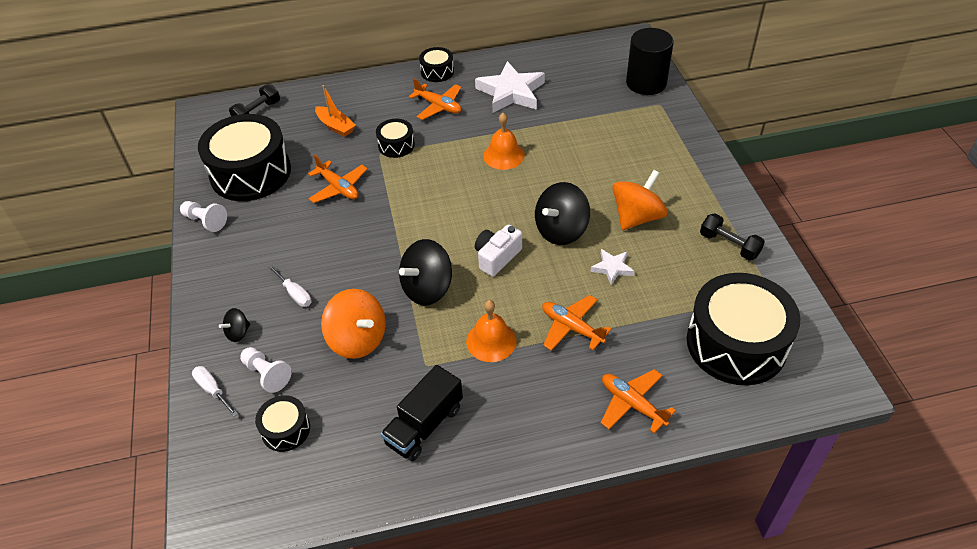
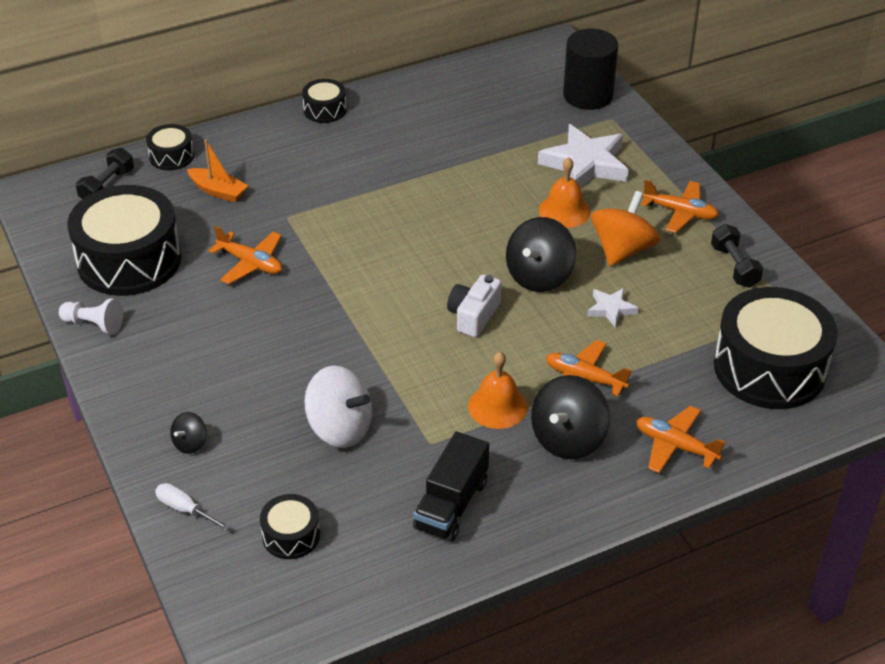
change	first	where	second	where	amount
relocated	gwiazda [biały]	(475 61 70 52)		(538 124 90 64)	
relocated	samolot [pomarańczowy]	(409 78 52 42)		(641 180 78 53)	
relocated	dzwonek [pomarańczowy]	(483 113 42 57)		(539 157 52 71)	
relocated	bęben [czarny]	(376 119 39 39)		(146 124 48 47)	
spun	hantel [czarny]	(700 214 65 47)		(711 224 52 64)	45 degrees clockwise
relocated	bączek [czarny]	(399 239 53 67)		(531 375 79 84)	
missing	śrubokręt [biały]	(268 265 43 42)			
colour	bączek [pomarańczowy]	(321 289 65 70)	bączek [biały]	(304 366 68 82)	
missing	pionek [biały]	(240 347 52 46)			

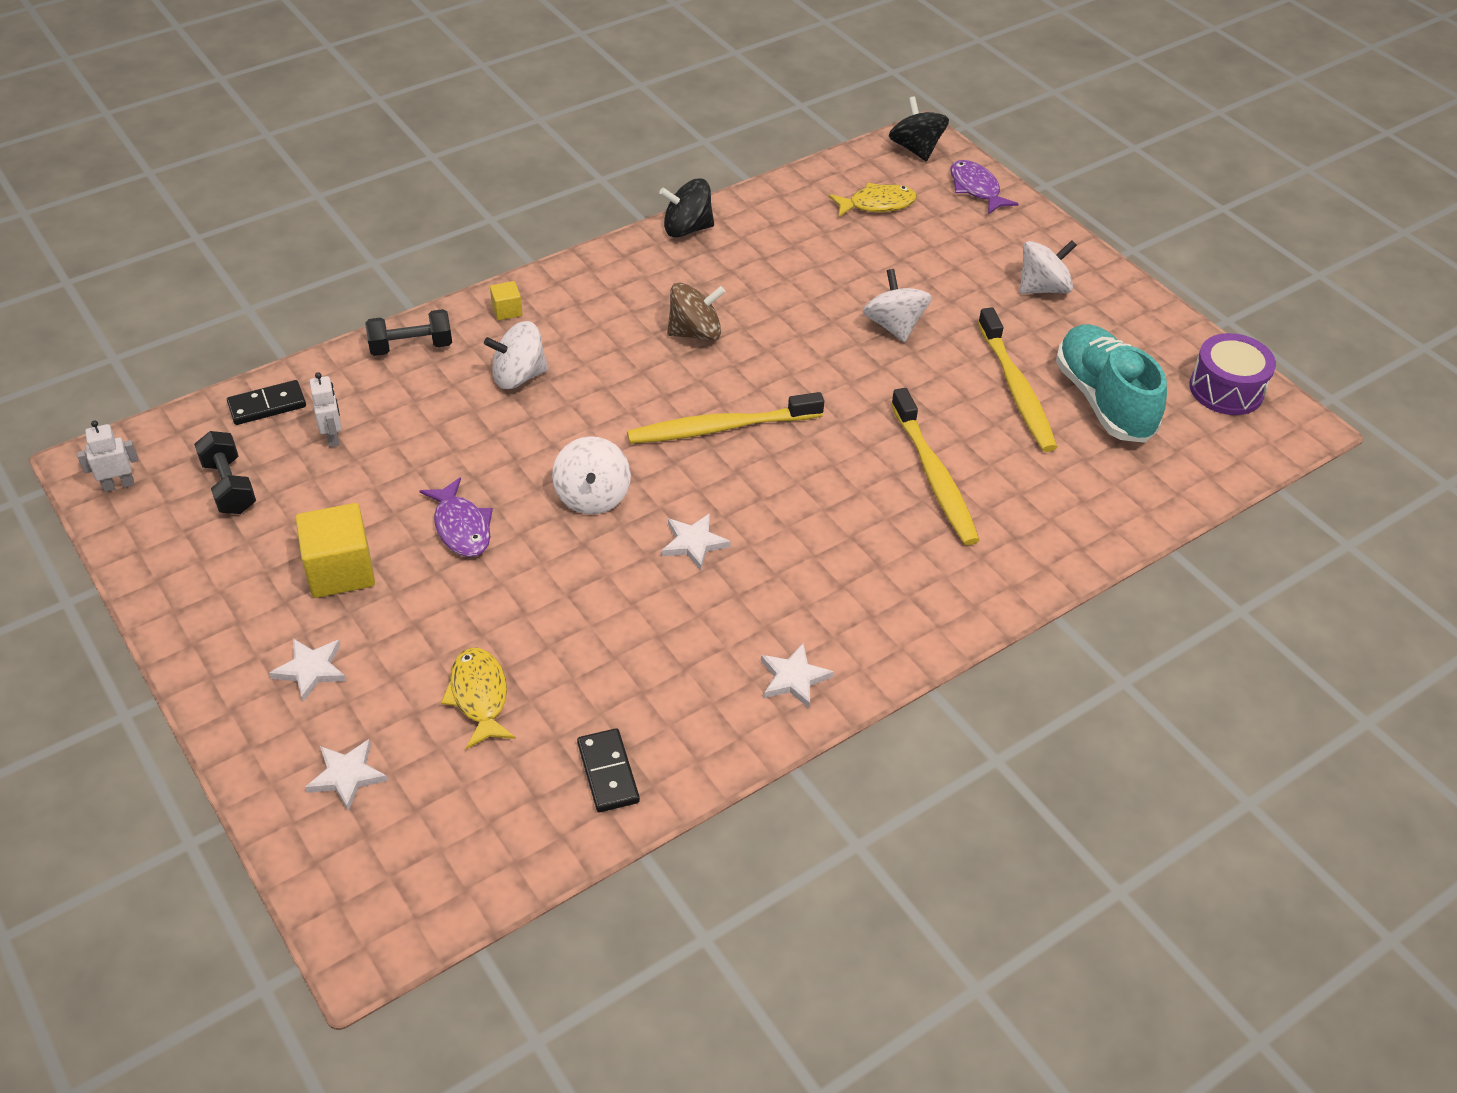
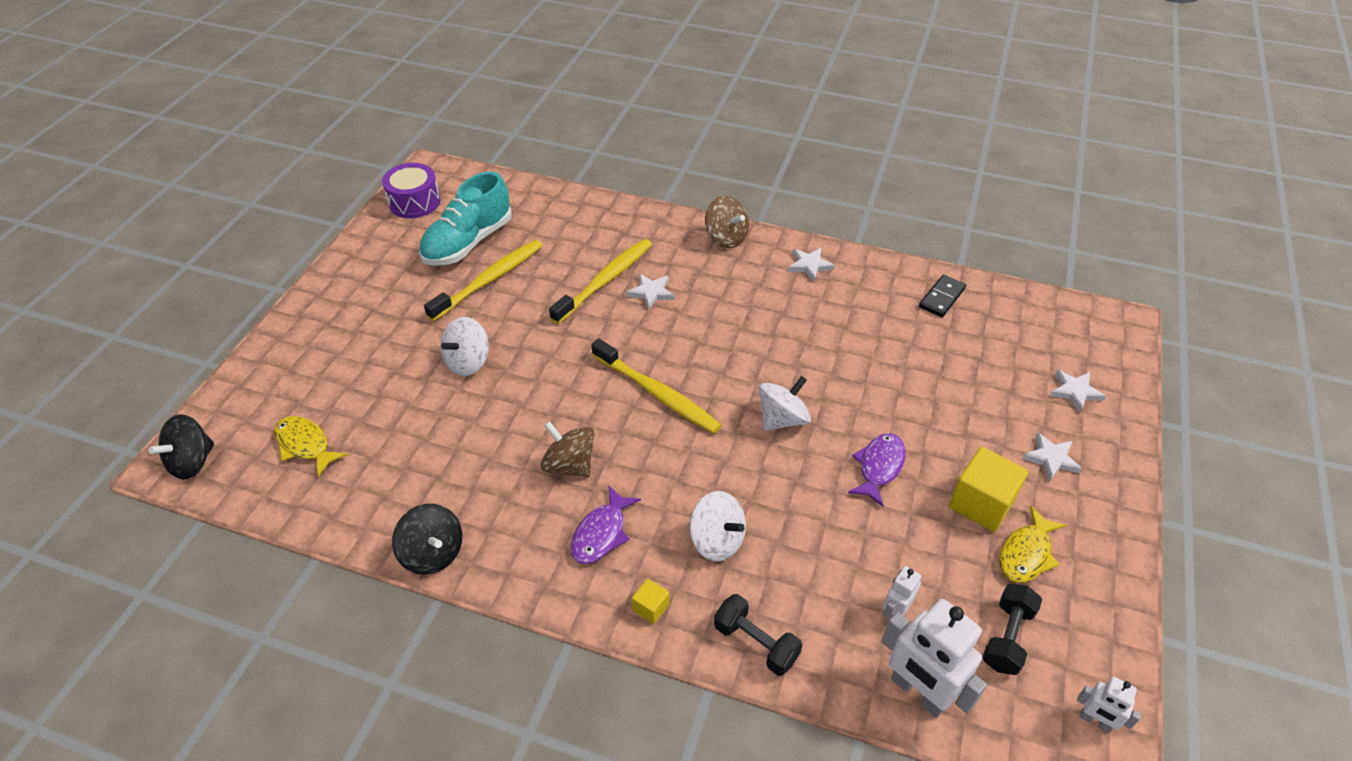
change	first	where	second	where	amount
relocated	ryba [fioletowy]	(951 160 67 55)		(571 485 70 79)	
missing	bączek [biały]	(1020 240 57 54)			
exchanged	kostka domina [czarny]	(227 380 79 45)	robot [biały]	(881 599 106 119)	
relocated	gwiazda [biały]	(662 513 69 57)		(627 274 47 36)	
relocated	ryba [żółty]	(441 648 75 101)		(999 505 67 78)	
appeared			bączek [brązowy]	(705 196 44 52)	

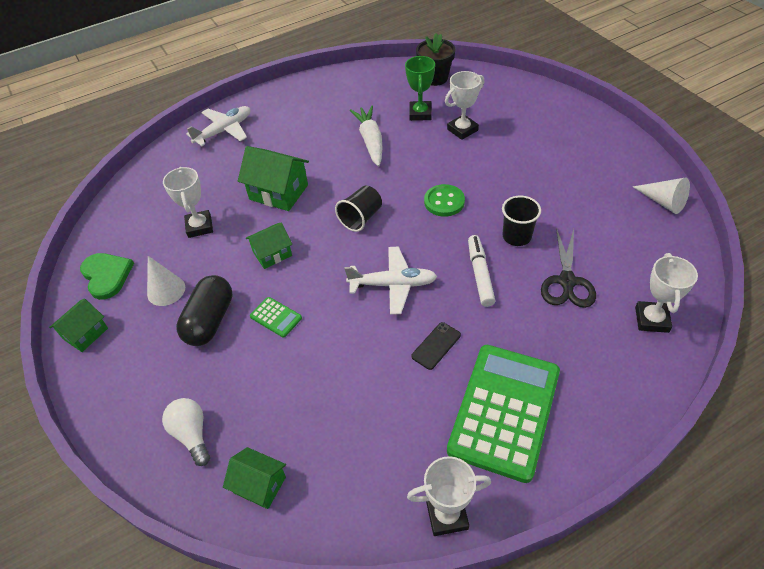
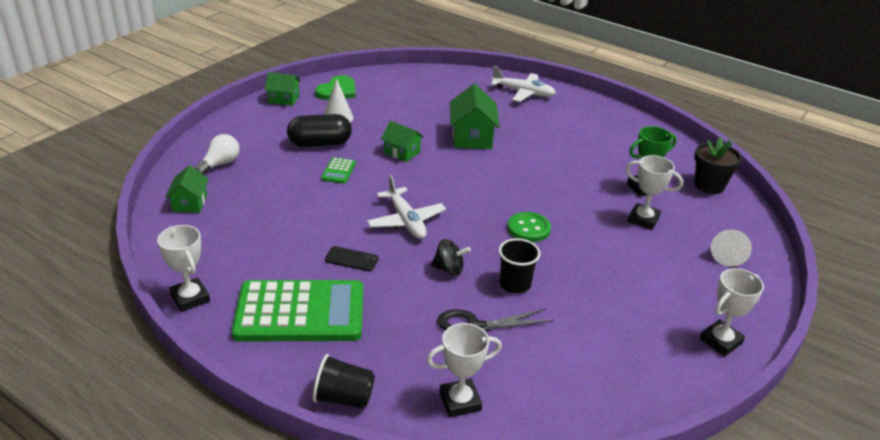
change	first	where	second	where	amount
missing	marchewka [biały]	(350 105 33 62)			
relocated	puchar [biały]	(163 167 50 71)		(700 268 64 88)	
relocated	stożek [biały]	(633 177 57 37)		(711 230 41 37)	
relocated	szklanka [czarny]	(335 186 47 46)		(313 354 62 55)	
exchanged	flamaster [biały]	(468 235 27 72)	bączek [czarny]	(431 239 40 36)	

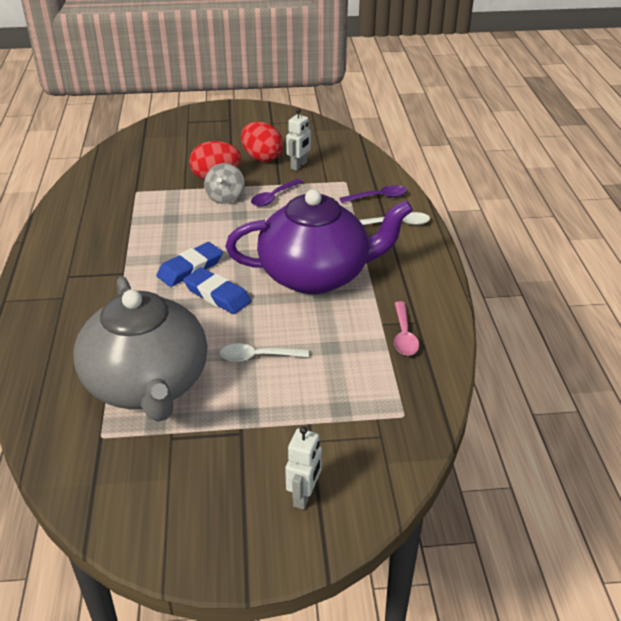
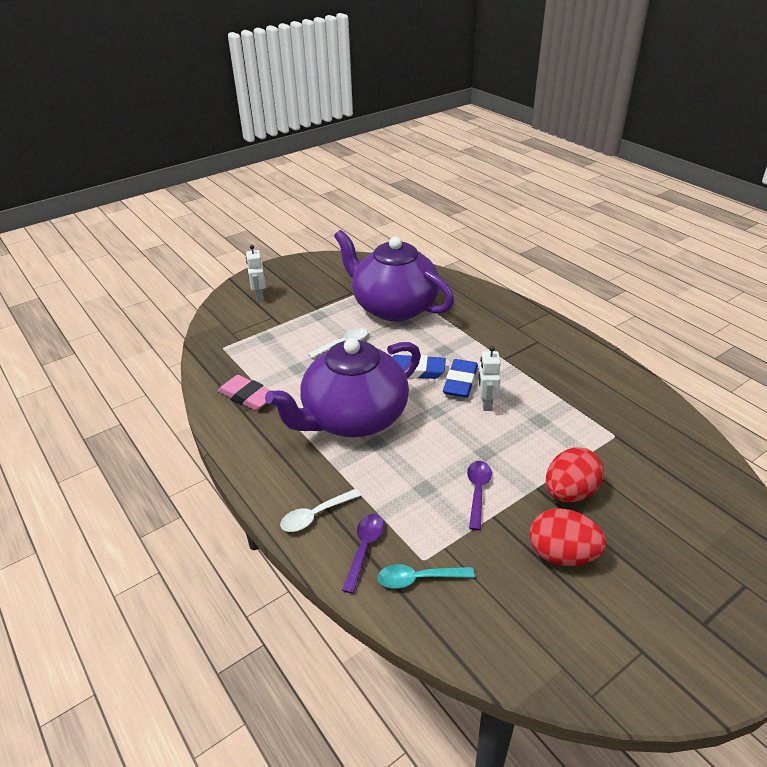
change	first	where	second	where	amount
relocated	robot [biały]	(286 108 25 63)		(478 346 23 65)	
missing	bączek [szary]	(204 163 40 41)			
spun	łyżka [fioletowy]	(340 185 67 18)		(342 514 42 80)	150 degrees clockwise
colour	imbryk [szary]	(73 276 134 146)	imbryk [fioletowy]	(334 230 120 92)	
exchanged	łyżka [różowy]	(394 301 25 55)	gumka do mazania [różowy]	(218 375 54 36)	
appeared			łyżka [turkusowy]	(377 564 98 25)	

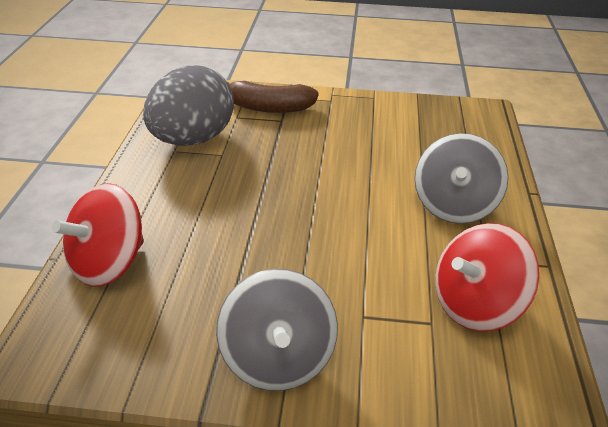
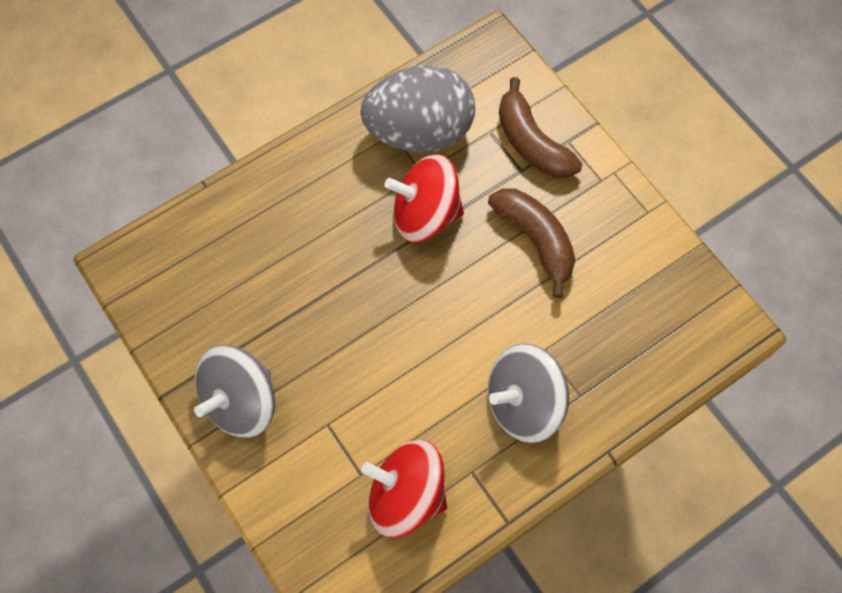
change	first	where	second	where	amount
relocated	bączek [czerwony]	(52 183 92 104)		(384 154 80 88)	
appeared			banan [brązowy]	(488 188 87 110)	

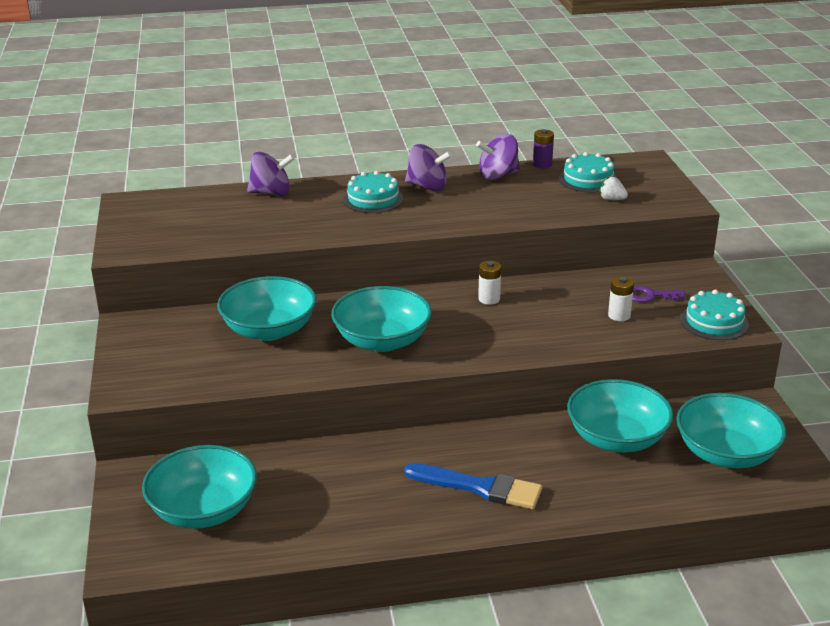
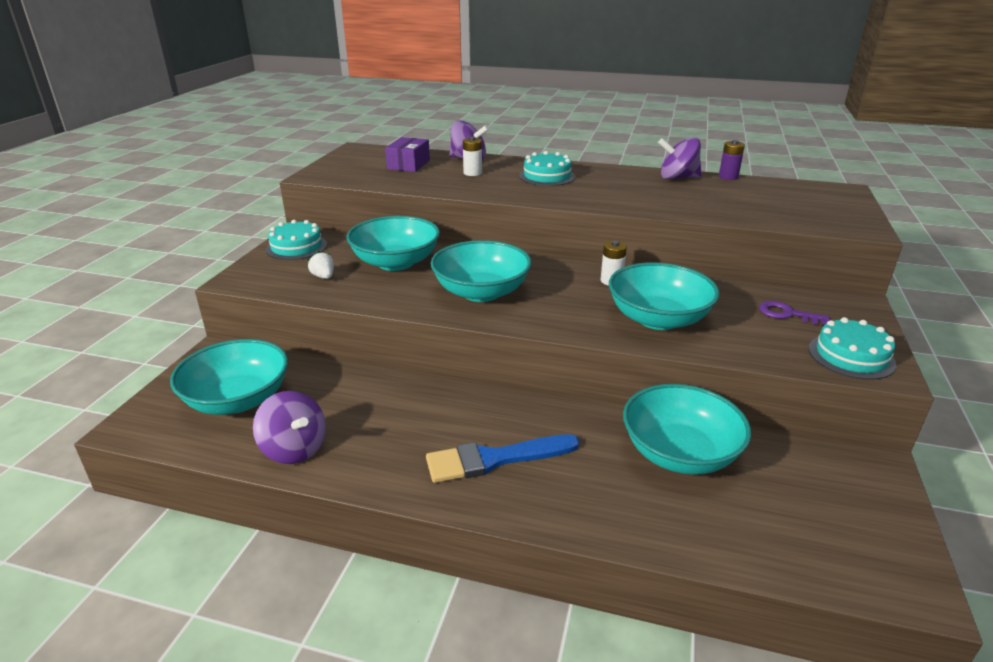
change	first	where	second	where	amount
relocated	bączek [fioletowy]	(405 144 47 47)		(253 391 73 73)	
relocated	tort [turkusowy]	(559 152 59 41)		(266 220 61 40)	
relocated	truskawka [biały]	(599 176 29 24)		(307 251 27 28)	
relocated	bateria [biały]	(608 276 26 45)		(463 137 19 39)	
relocated	miska [turkusowy]	(676 393 110 75)		(609 262 111 68)	
spun	pędzel [niebieski]	(404 463 138 46)		(426 434 154 49)	120 degrees clockwise
appeared			pudełko [fioletowy]	(385 137 45 35)	

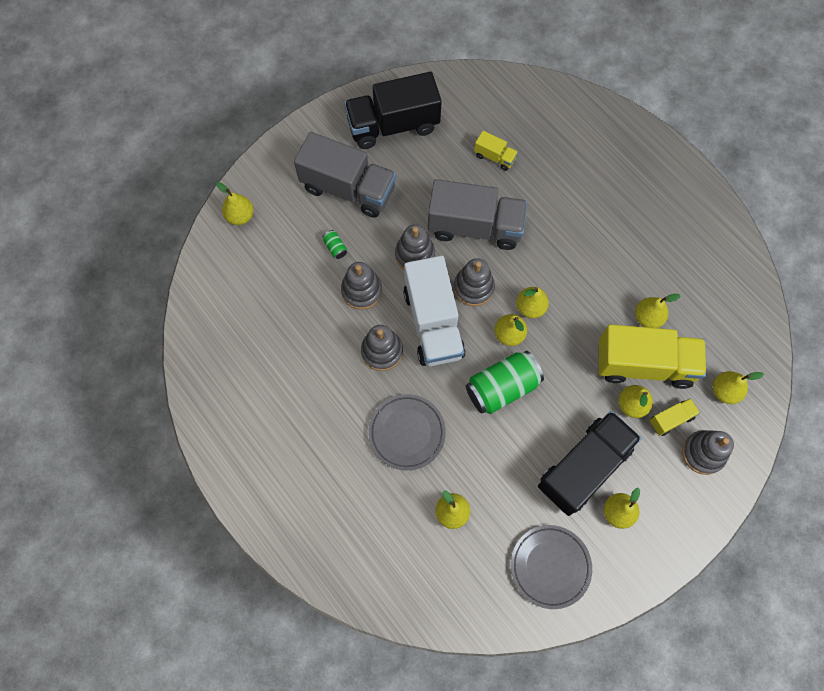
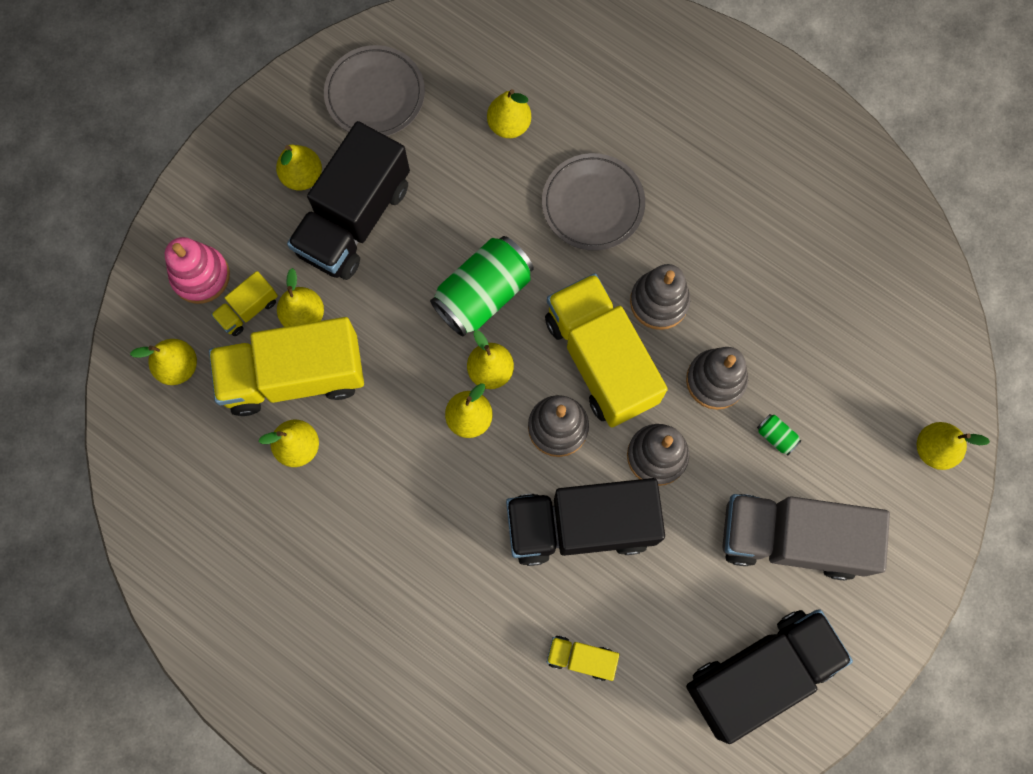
change	first	where	second	where	amount
colour	ciężarówka [szary]	(428 179 100 71)	ciężarówka [czarny]	(506 478 159 88)	
colour	ciężarówka [biały]	(403 256 63 110)	ciężarówka [żółty]	(545 273 123 154)	
colour	zabawka nakładanka [szary]	(682 430 52 45)	zabawka nakładanka [różowy]	(165 237 65 67)	

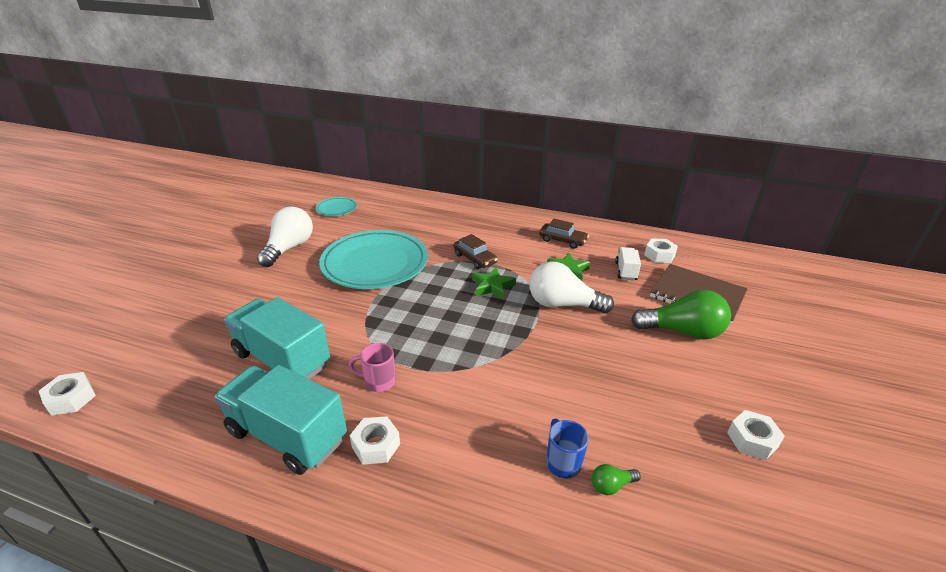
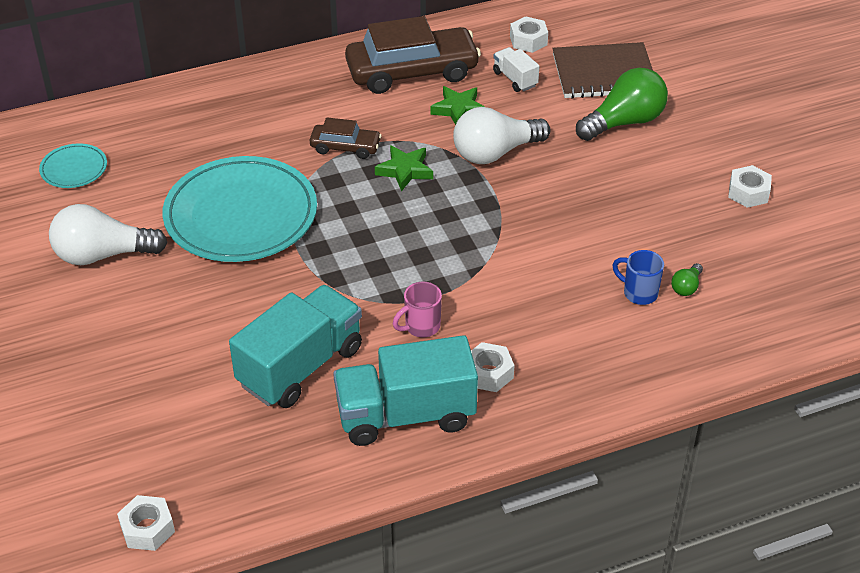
change	first	where	second	where	amount
spun	żarówka [biały]	(257 206 56 61)		(49 204 119 61)	75 degrees counterclockwise
size	samochód [brązowy]	(539 219 50 30)		(345 16 136 78)	x1.98
spun	ciężarówka [turkusowy]	(224 297 106 82)		(229 285 133 123)	135 degrees clockwise

